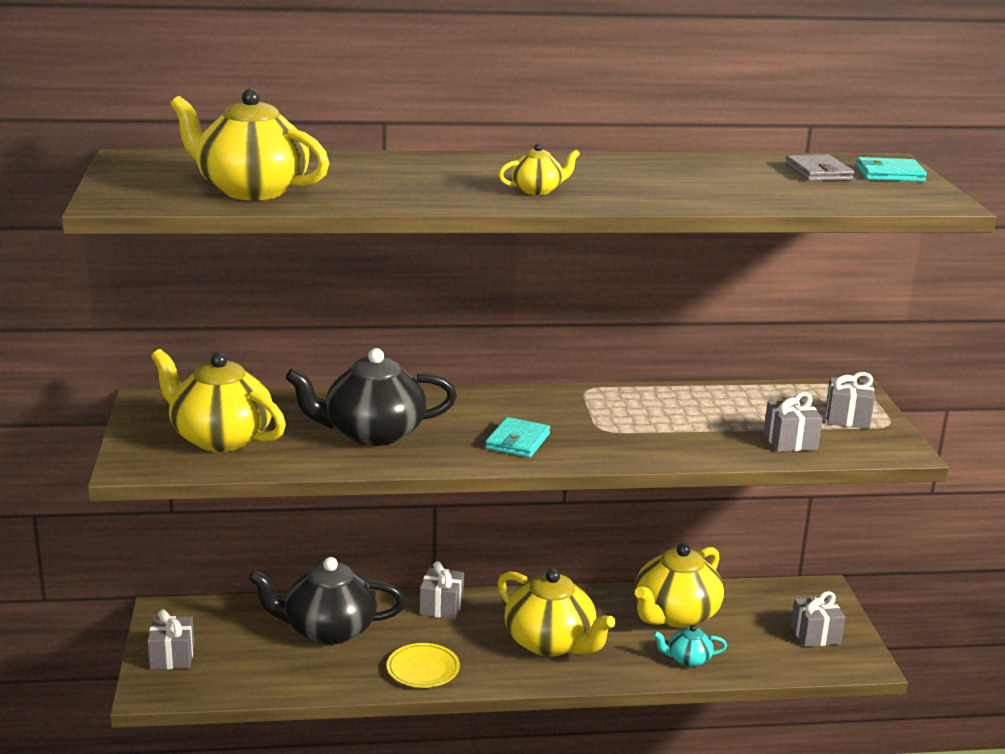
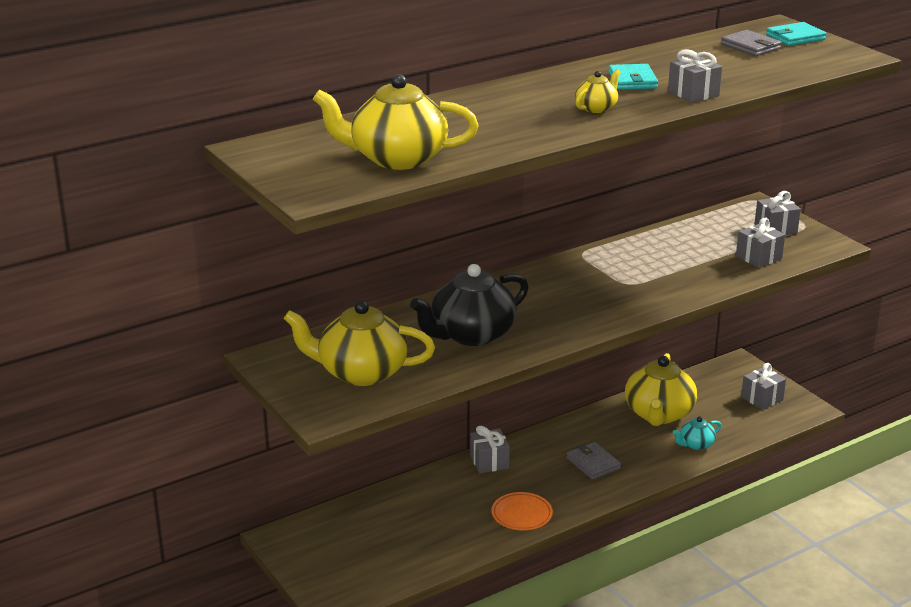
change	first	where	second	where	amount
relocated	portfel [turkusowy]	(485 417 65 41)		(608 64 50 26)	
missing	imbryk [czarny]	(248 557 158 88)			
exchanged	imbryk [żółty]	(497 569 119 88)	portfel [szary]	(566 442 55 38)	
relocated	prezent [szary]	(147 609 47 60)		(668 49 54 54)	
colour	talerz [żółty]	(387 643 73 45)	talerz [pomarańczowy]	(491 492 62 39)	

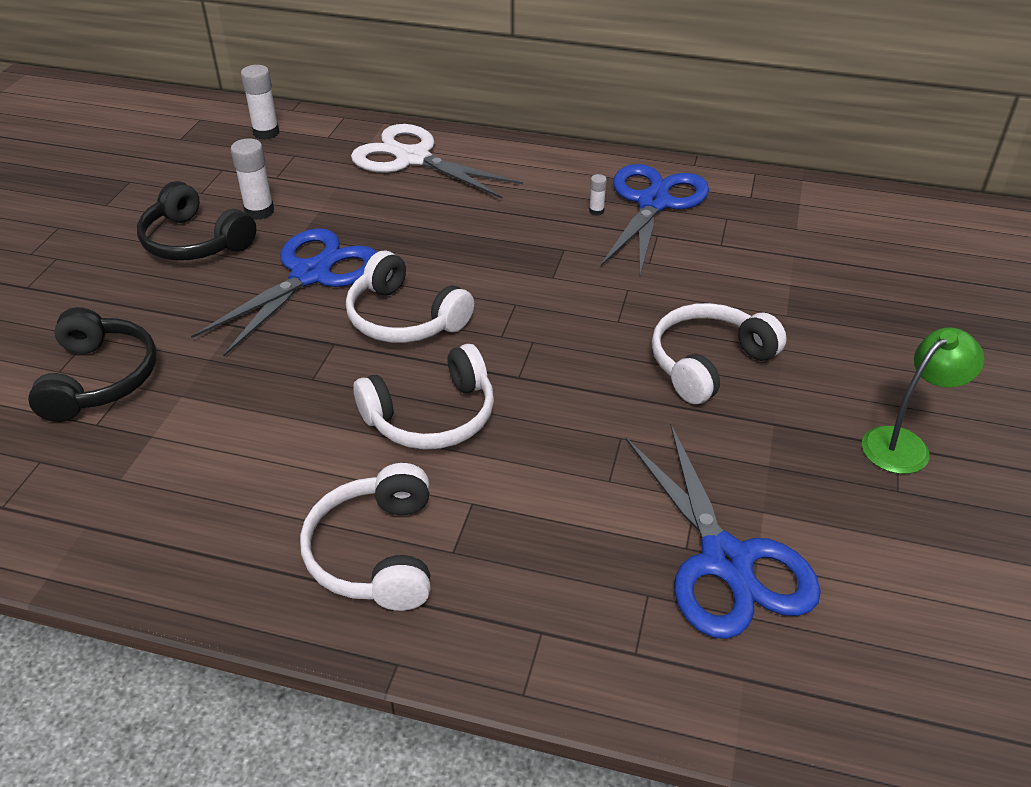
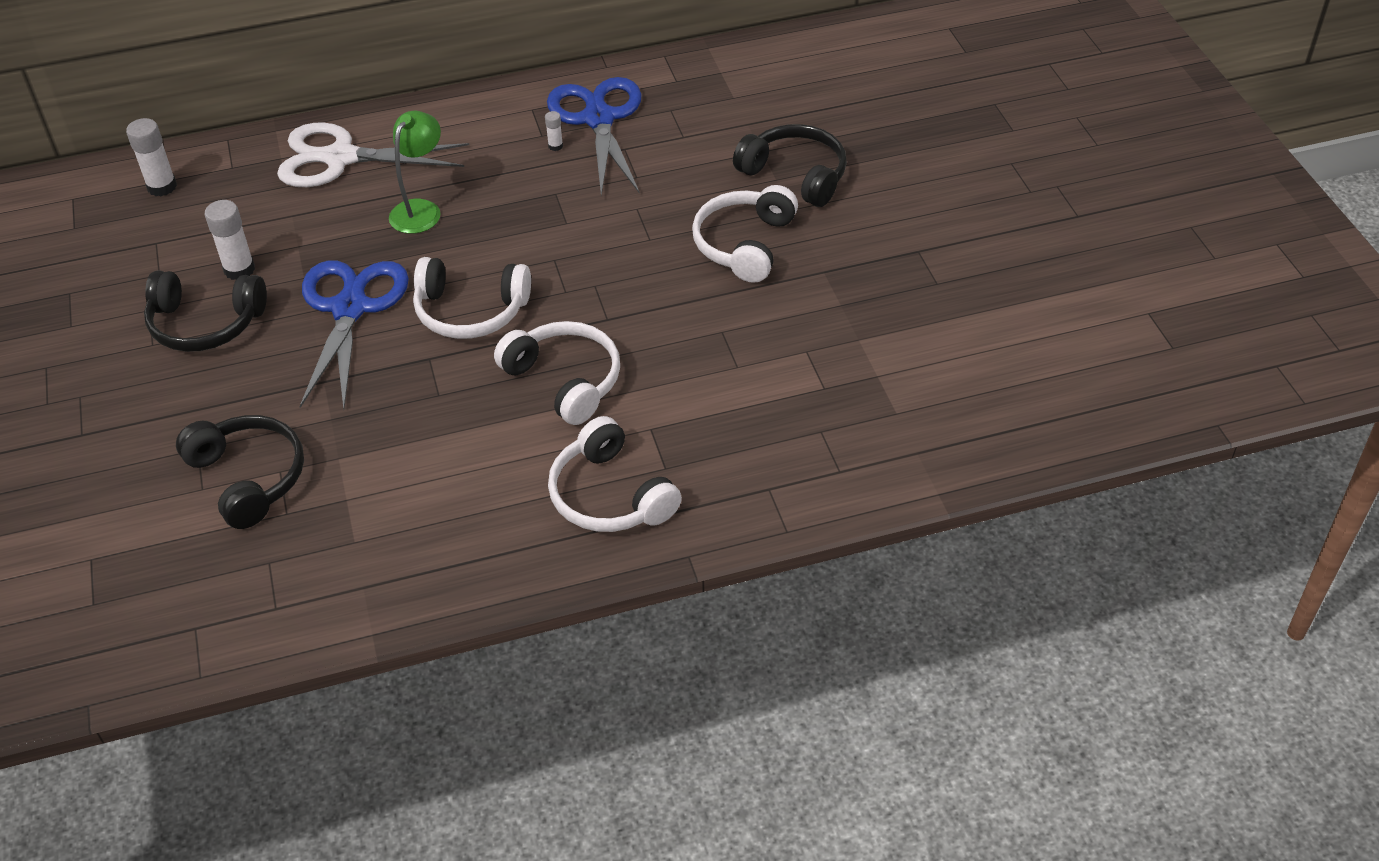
change	first	where	second	where	amount
relocated	lampka [zielony]	(862 327 122 147)		(389 111 52 123)	
spun	słuchawki [biały]	(353 344 141 106)		(494 321 126 104)	75 degrees counterclockwise
missing	nożyczki [niebieski]	(626 425 195 214)			
appeared			słuchawki [czarny]	(733 124 114 83)	

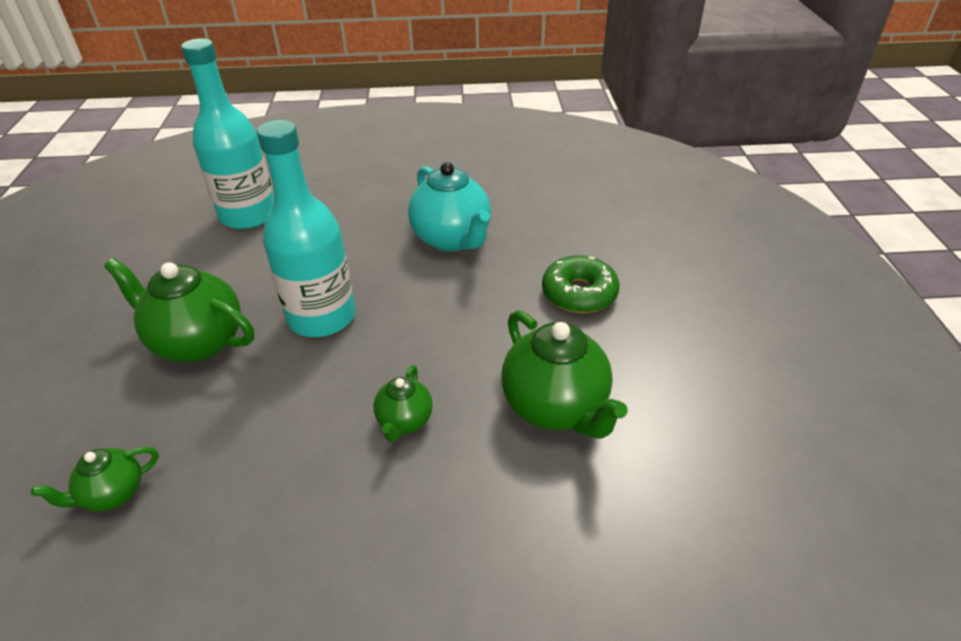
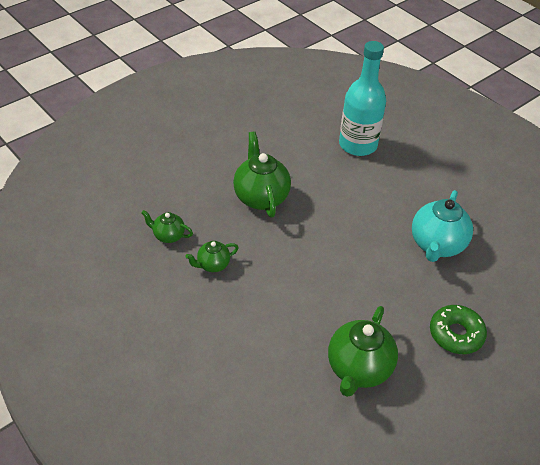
change	first	where	second	where	amount
missing	butelka [turkusowy]	(257 120 98 217)			
relocated	imbryk [zielony]	(373 365 60 77)		(185 241 54 31)	

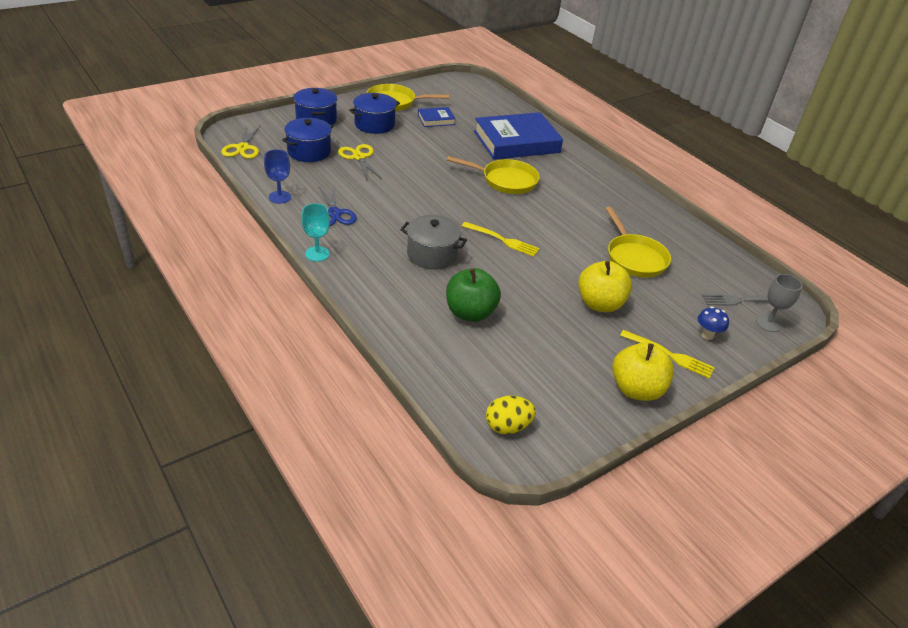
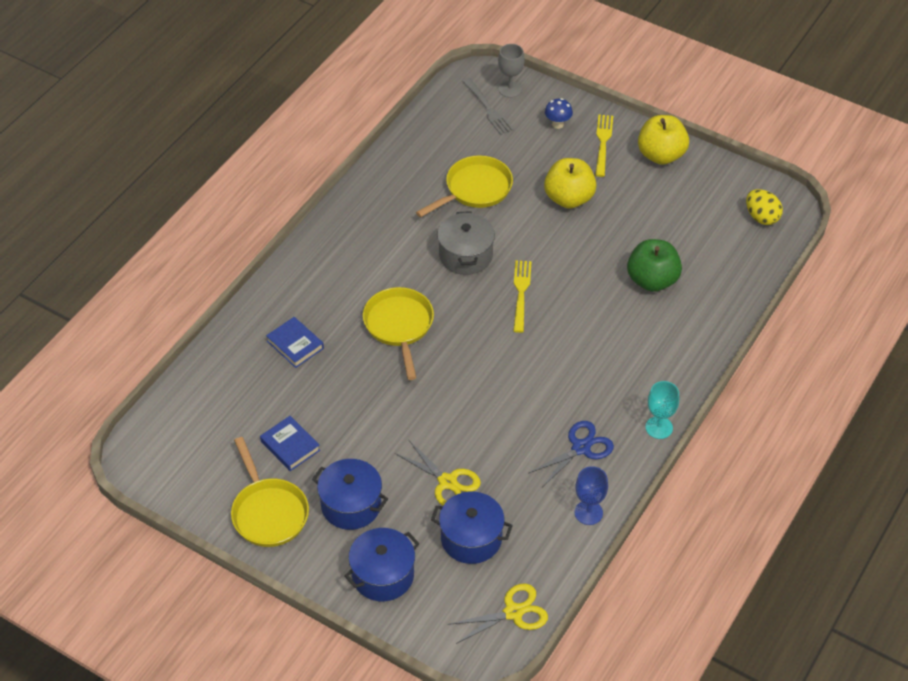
change	first	where	second	where	amount
size	książka [niebieski]	(474 112 89 48)		(266 317 58 51)	x0.46
spun	nożyczki [żółty]	(338 144 44 36)		(394 440 87 66)	90 degrees counterclockwise
relocated	garnek [szary]	(400 215 67 54)		(437 211 58 64)	

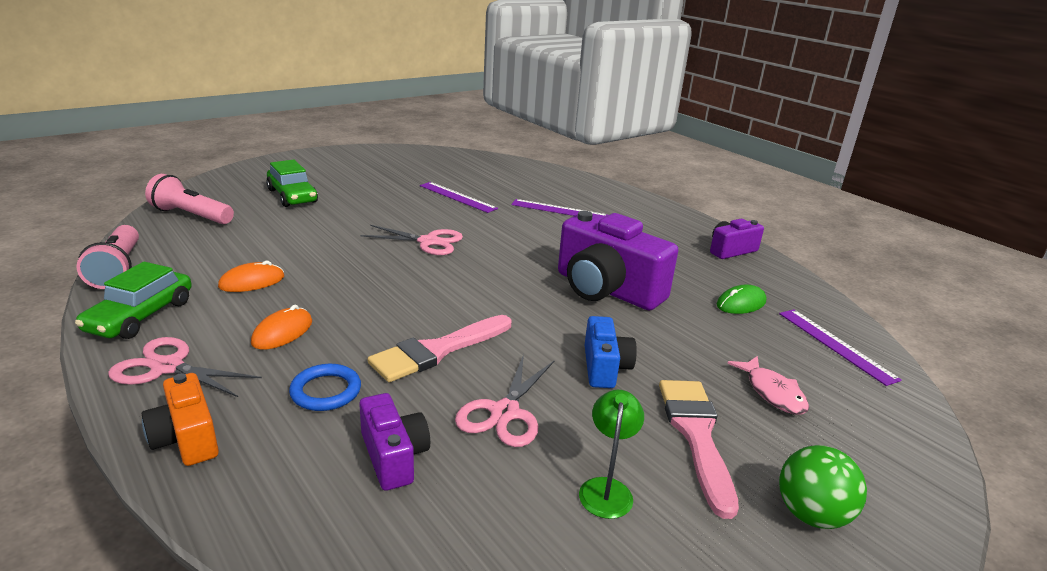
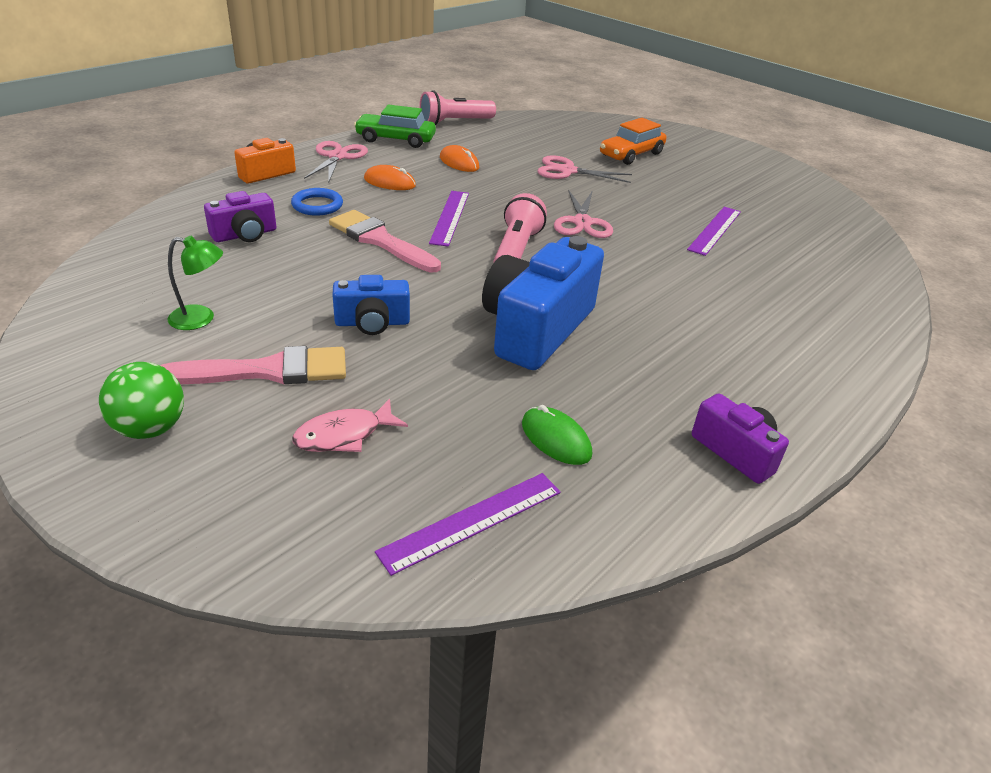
change	first	where	second	where	amount
colour	samochód [zielony]	(266 160 52 47)	samochód [pomarańczowy]	(600 118 67 47)	
relocated	latarka [różowy]	(145 174 89 50)		(493 193 54 70)	
relocated	linijka [fioletowy]	(511 199 97 19)		(429 191 40 56)	
colour	aparat fotograficzny [fioletowy]	(558 211 120 99)	aparat fotograficzny [niebieski]	(482 236 122 134)	
relocated	nożyczki [różowy]	(455 354 100 93)		(537 155 95 28)	

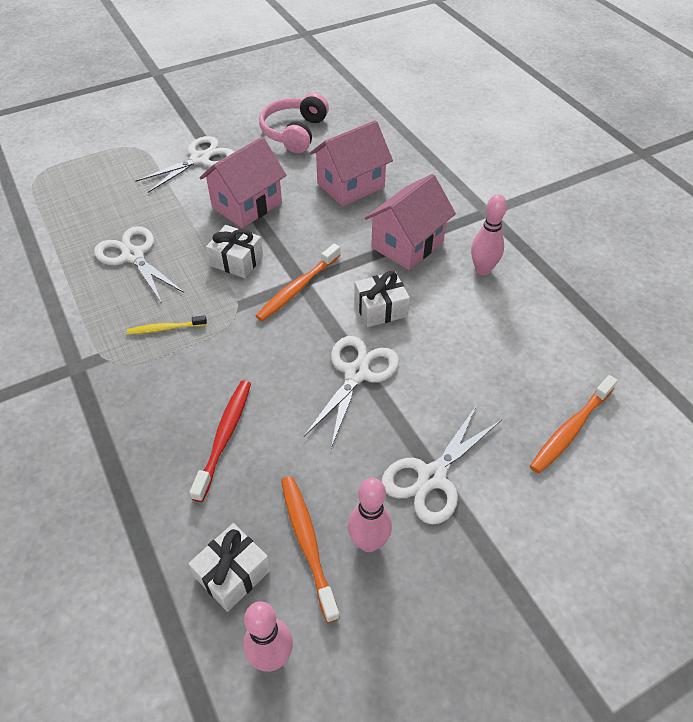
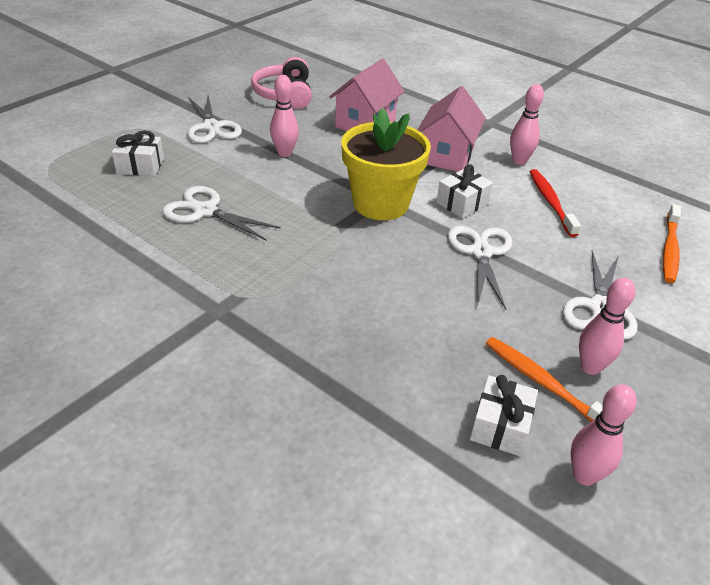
change	first	where	second	where	amount
spun	nożyczki [biały]	(135 136 99 57)		(187 96 55 47)	135 degrees clockwise
exchanged	domek [różowy]	(199 137 87 91)	kręgiel [różowy]	(270 75 29 82)	
relocated	prezent [biały]	(206 225 57 53)		(112 131 52 45)	
exchanged	szczoteczka do zębów [pomarańczowy]	(256 243 85 78)	doniczka [żółty]	(341 108 90 112)	
missing	szczoteczka do zębów [żółty]	(127 315 80 20)			
relocated	szczoteczka do zębów [czerwony]	(189 380 62 122)		(530 169 51 68)	

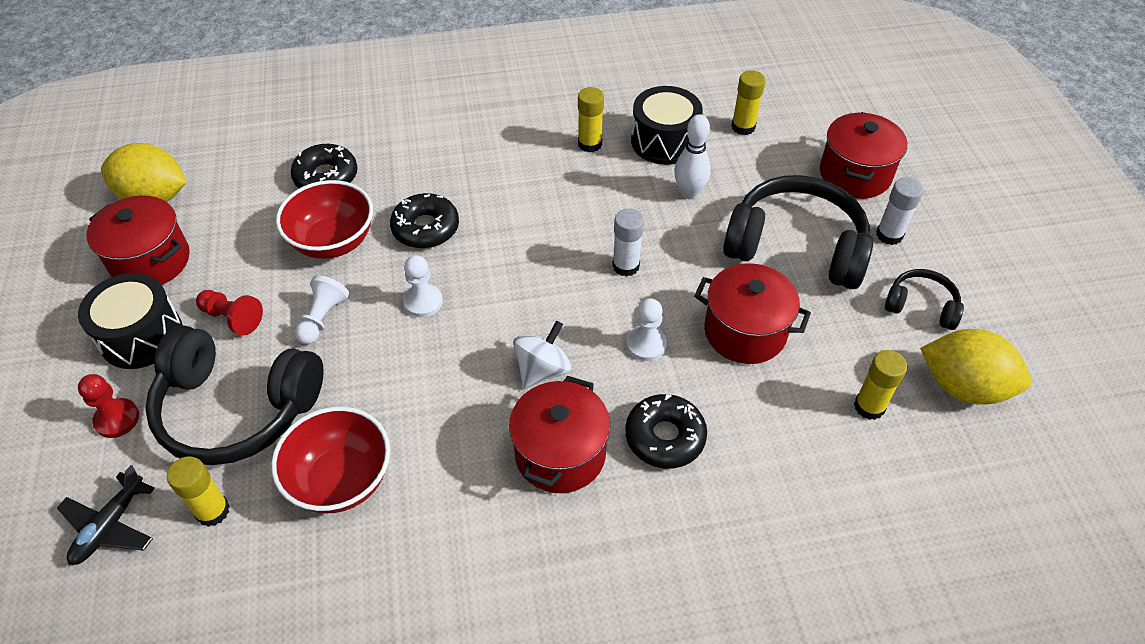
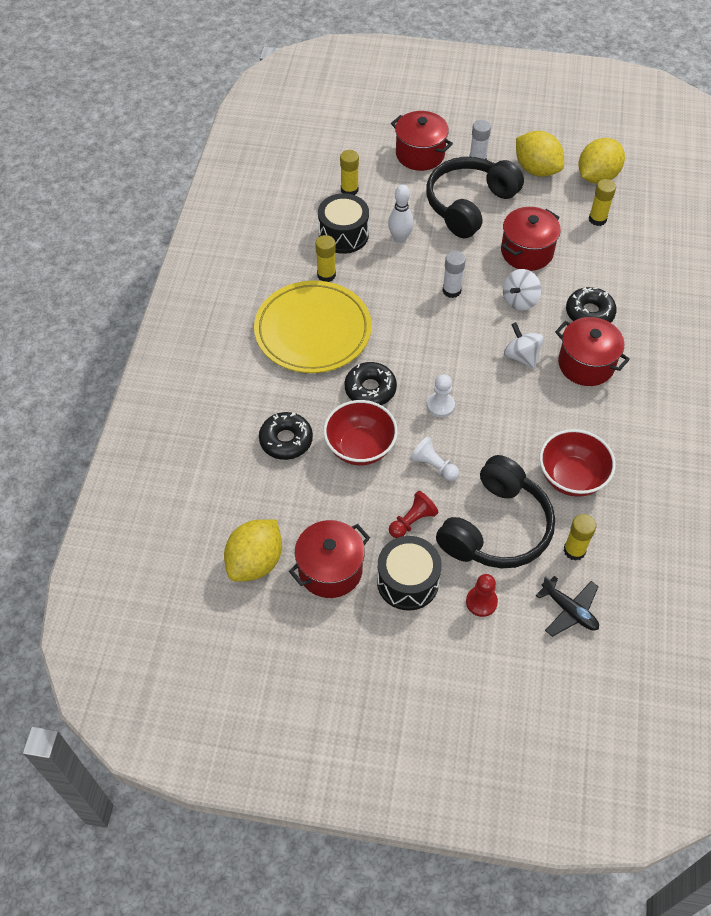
change	first	where	second	where	amount
exchanged	słuchawki [czarny]	(885 269 79 61)	cytryna [żółty]	(516 131 48 46)	
exchanged	pionek [biały]	(626 298 41 63)	bączek [biały]	(503 269 38 42)	
appeared			talerz [żółty]	(254 280 118 93)	

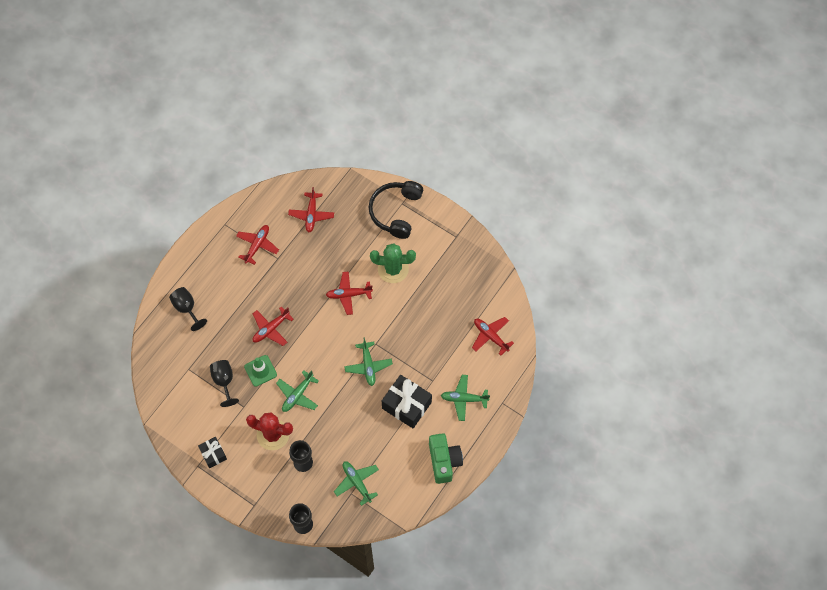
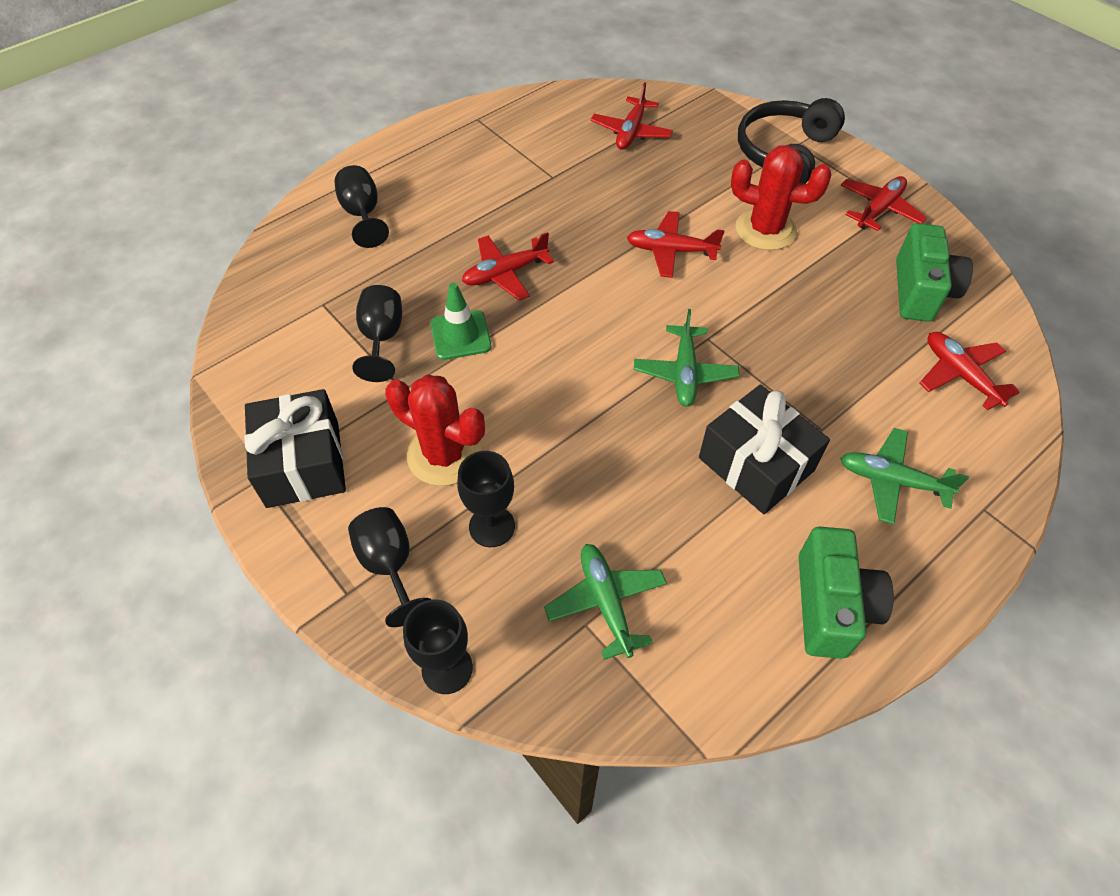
change	first	where	second	where	amount
relocated	samolot [czerwony]	(236 225 43 40)		(841 176 86 55)	
colour	kaktus [zielony]	(370 243 46 40)	kaktus [czerwony]	(731 145 101 105)	
missing	samolot [zielony]	(276 370 43 42)			
size	prezent [czarny]	(198 437 29 31)		(244 389 102 119)	x1.72
appeared			aparat fotograficzny [zielony]	(896 223 77 99)	
appeared			kielich [czarny]	(348 507 84 120)	

